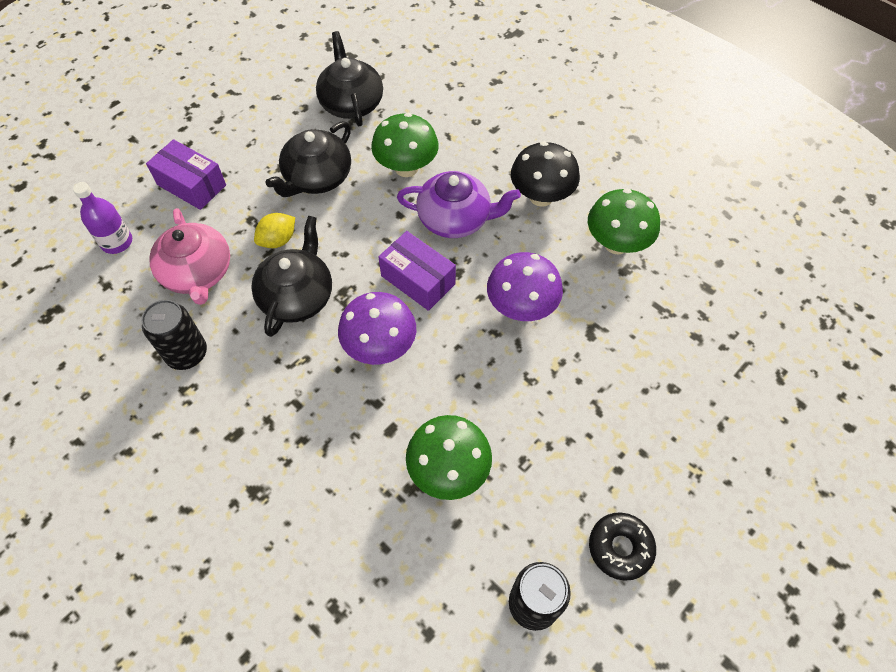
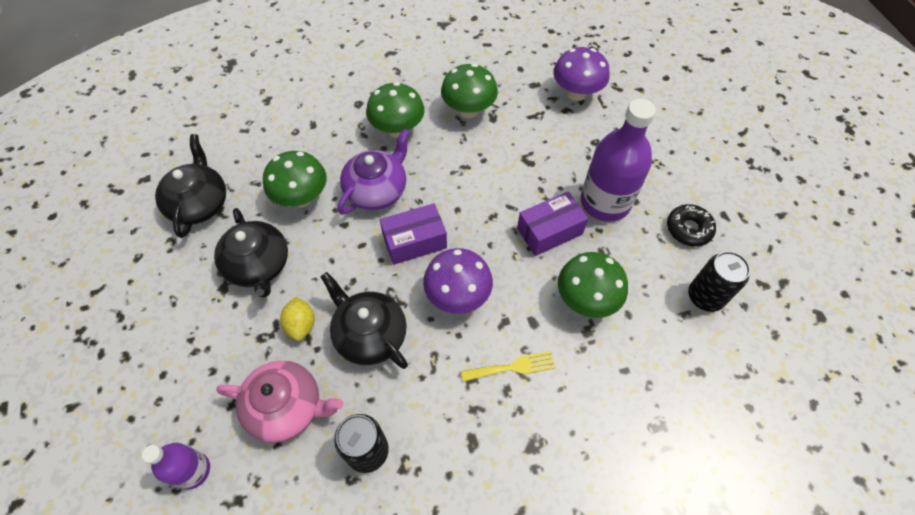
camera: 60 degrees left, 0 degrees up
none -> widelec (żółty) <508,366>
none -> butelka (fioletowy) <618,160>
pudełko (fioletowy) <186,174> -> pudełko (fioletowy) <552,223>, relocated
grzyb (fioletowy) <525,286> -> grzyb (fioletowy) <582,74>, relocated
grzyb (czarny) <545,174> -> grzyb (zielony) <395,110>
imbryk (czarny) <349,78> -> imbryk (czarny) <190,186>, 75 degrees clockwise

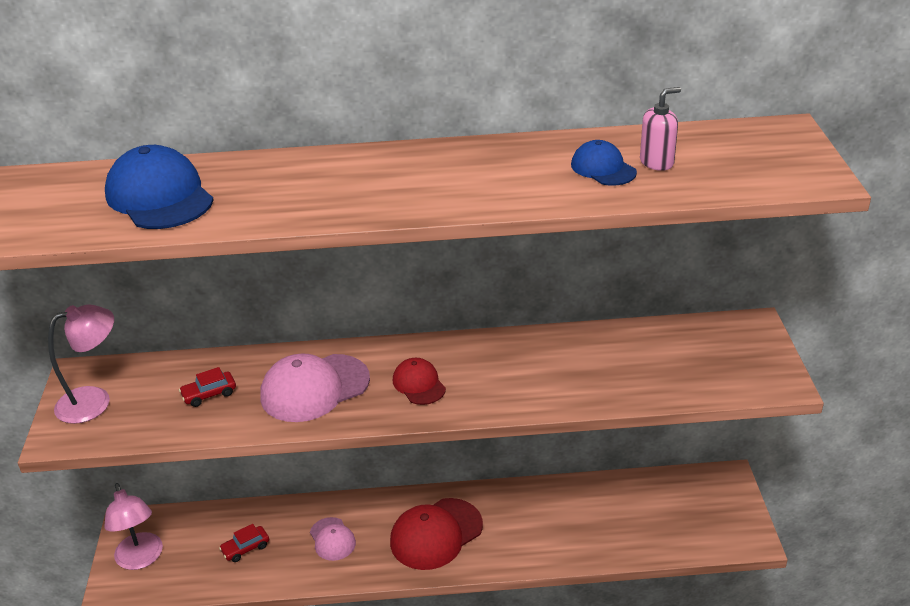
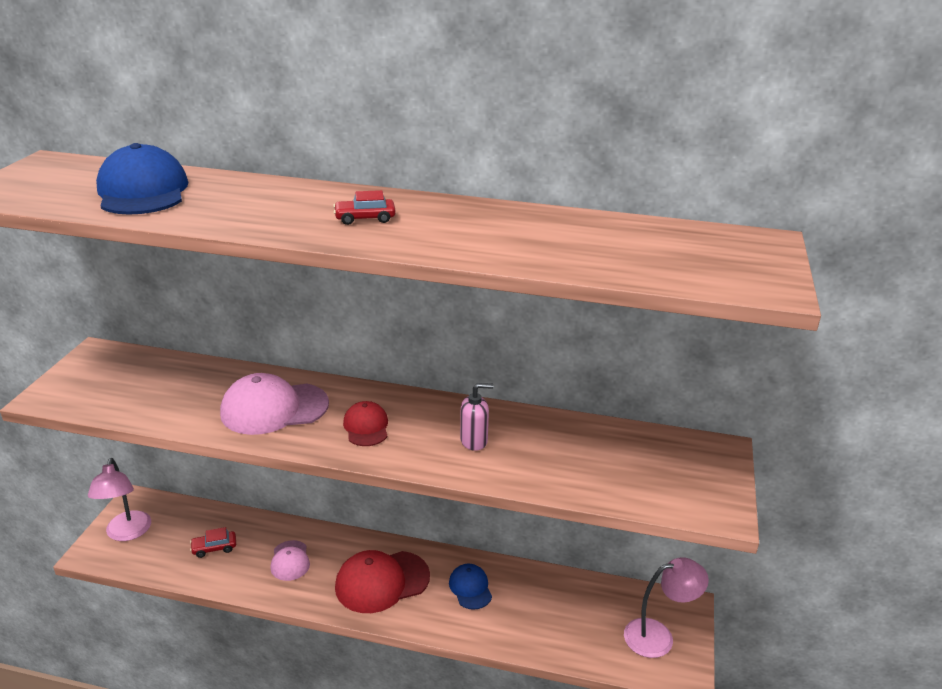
camera: 15 degrees right, 5 degrees down
lampka (różowy) <81,364> -> lampka (różowy) <666,607>, relocated
samochód (czerwony) <207,387> -> samochód (czerwony) <364,207>, relocated
czapka (niebieski) <604,163> -> czapka (niebieski) <470,587>, relocated
dozownik mydła (różowy) <660,129> -> dozownik mydła (różowy) <477,417>, relocated

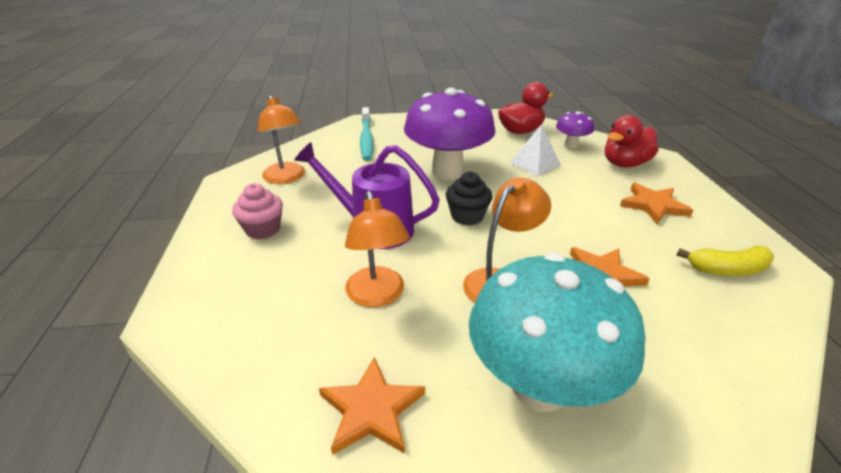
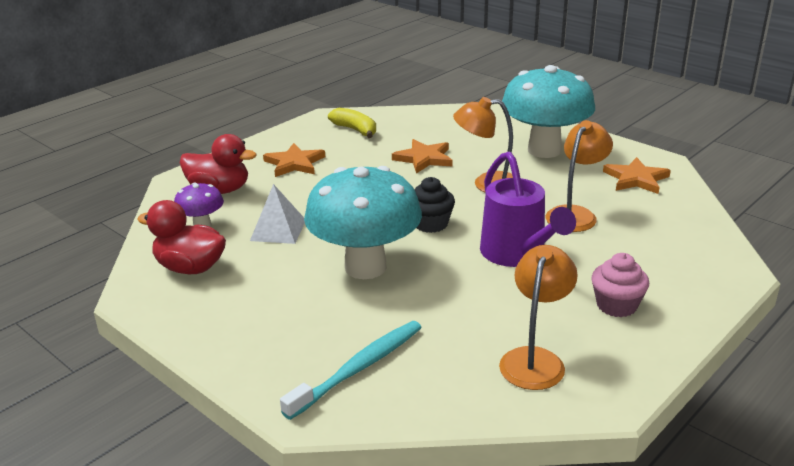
camera: 130 degrees left, 5 degrees down
grzyb (fioletowy) <450,134> -> grzyb (turkusowy) <363,222>

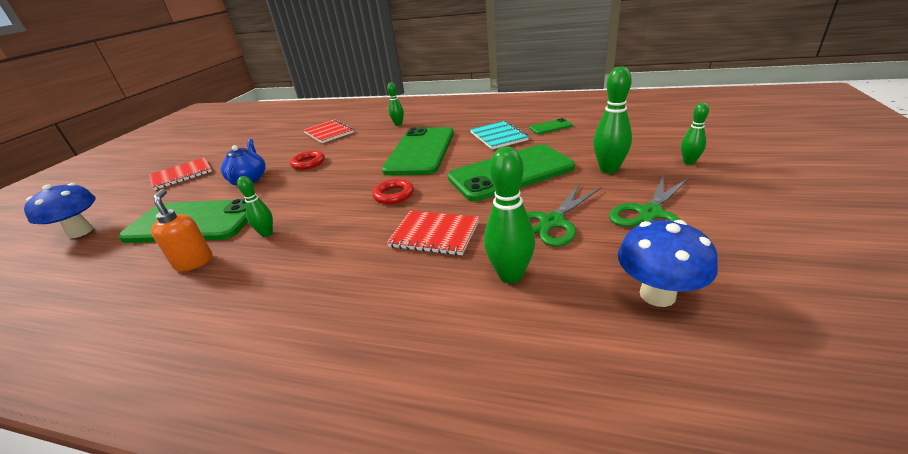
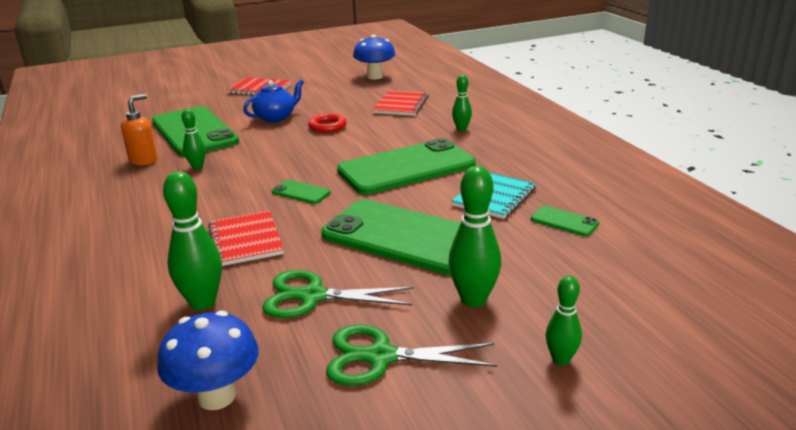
camera: 50 degrees right, 5 degrees down
grzyb (niebieski) <60,210> -> grzyb (niebieski) <374,57>, relocated
pierścień (czerwony) <393,191> -> telefon (zielony) <301,192>

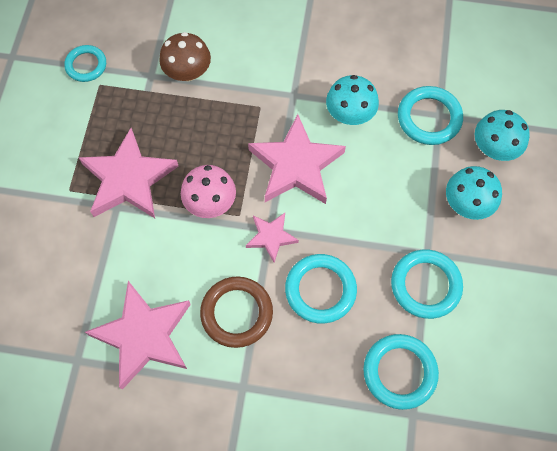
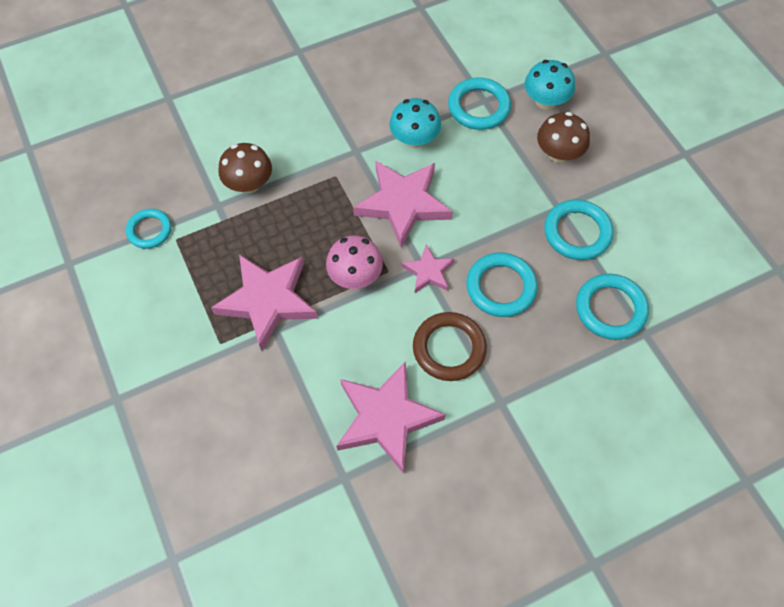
camera: 35 degrees left, 5 degrees down
grzyb (turkusowy) <474,193> -> grzyb (brązowy) <563,137>

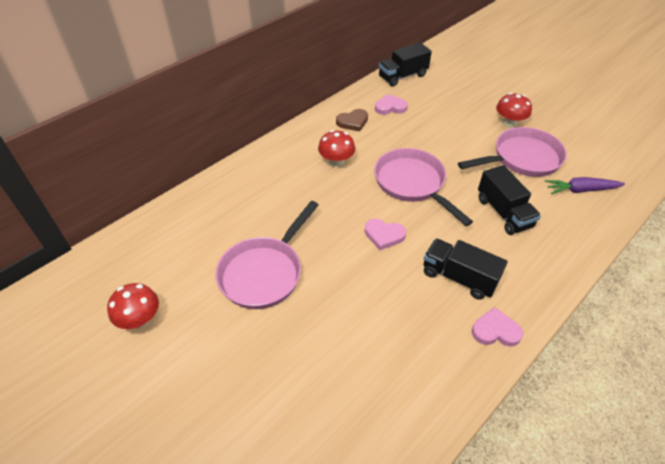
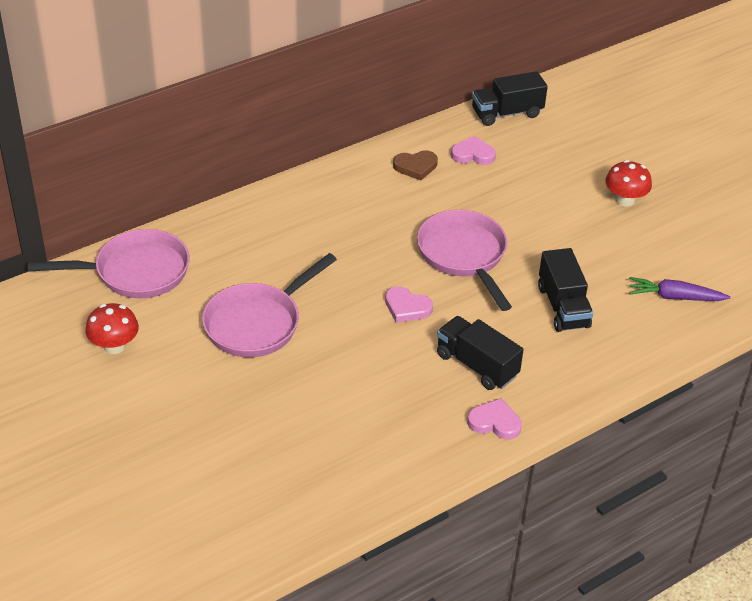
camera: 10 degrees right, 5 degrees down
grzyb (czerwony) <336,148> -> none
patelnia (różowy) <512,152> -> patelnia (różowy) <109,263>, relocated

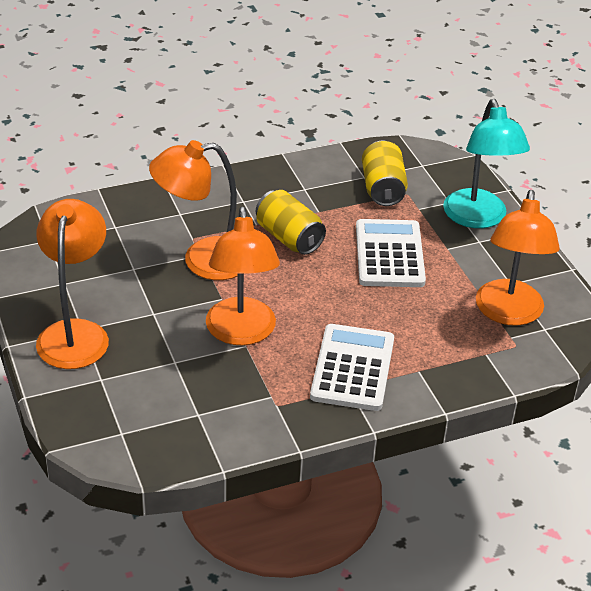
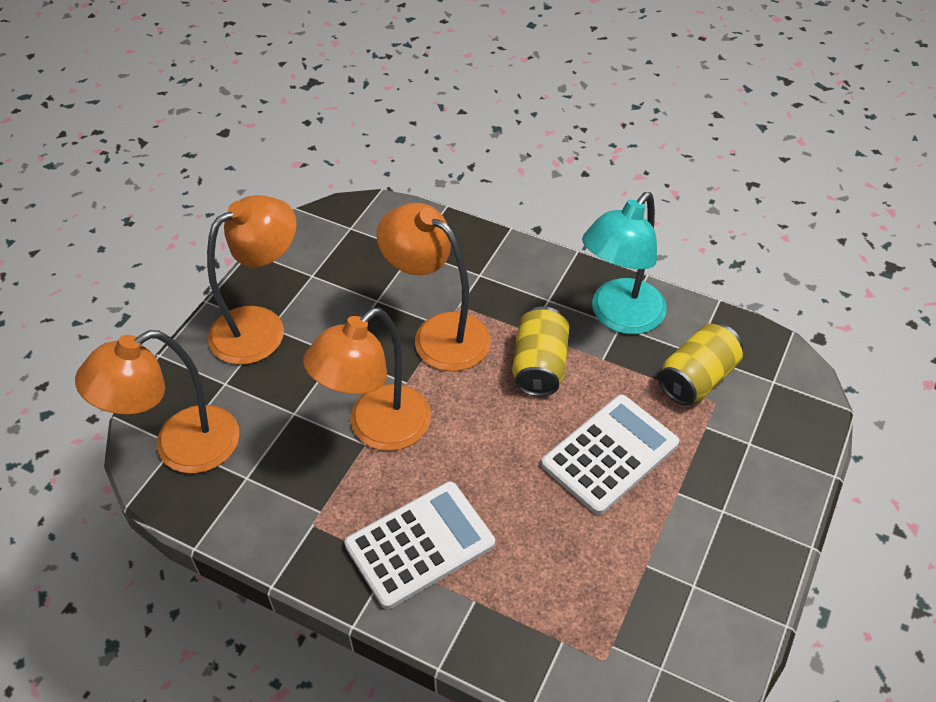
camera: 50 degrees right, 10 degrees up
lampka (turkusowy) <486,163> -> lampka (turkusowy) <624,263>, relocated
lampka (pomarańczowy) <518,258> -> lampka (pomarańczowy) <157,401>, relocated

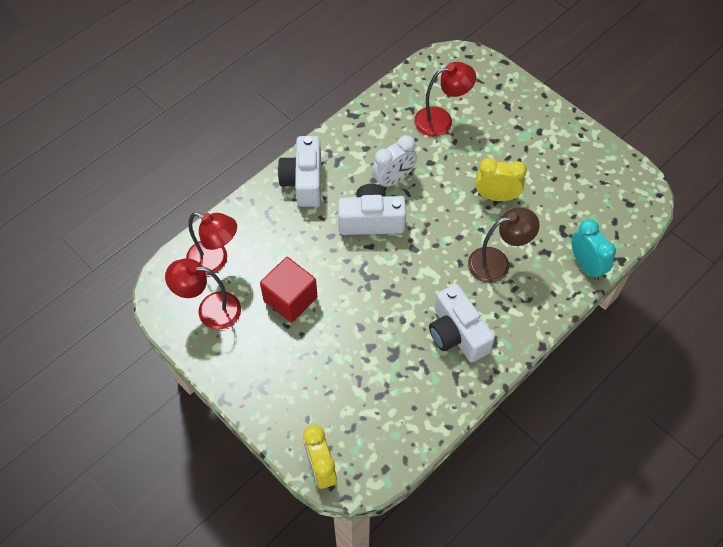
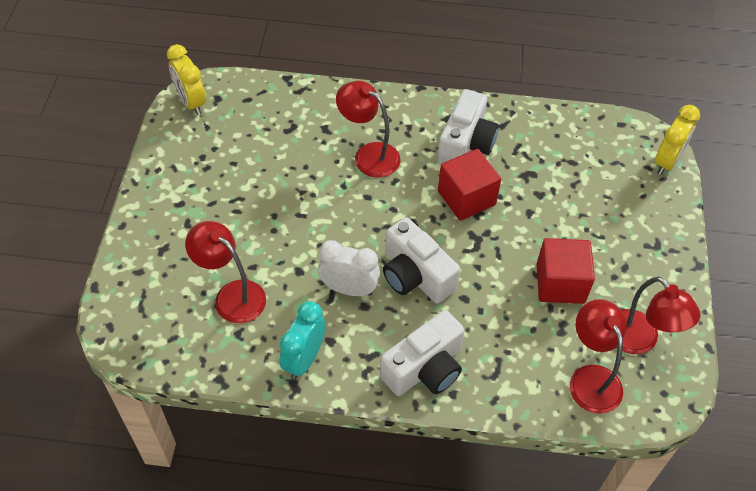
camera: 130 degrees left, 5 degrees down
none -> sześcian (czerwony) <469,185>
budzik (żółty) <501,179> -> budzik (żółty) <186,79>, relocated
budzik (turkusowy) <593,249> -> budzik (turkusowy) <302,340>, relocated
lampka (brązowy) <503,245> -> lampka (czerwony) <368,129>

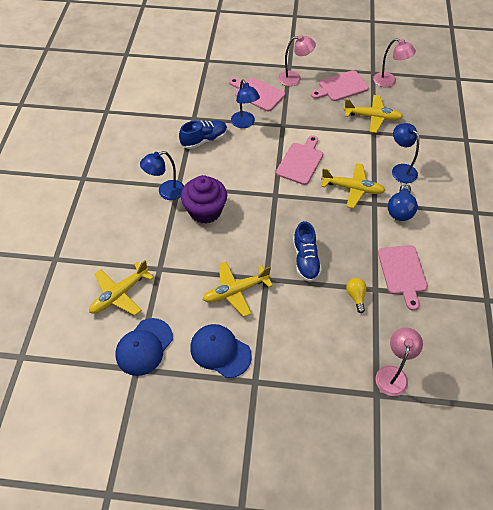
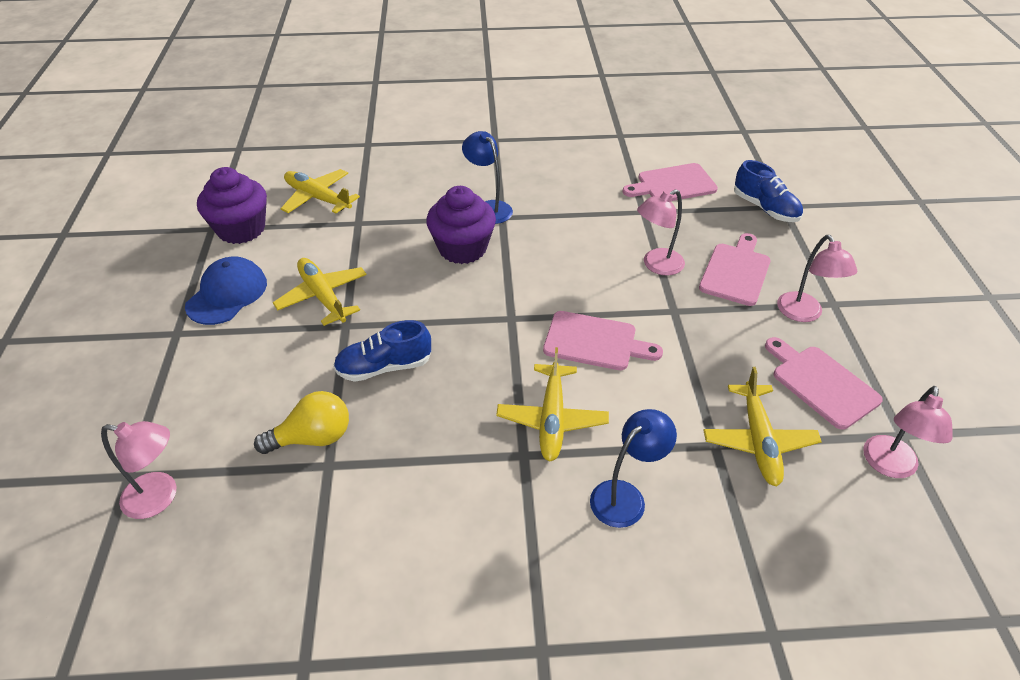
camera: 80 degrees right, 10 degrees down
żarówka (niebieski) <403,202> -> none
but (niebieski) <203,134> -> but (niebieski) <768,191>, relocated
deska do krojenia (różowy) <403,278> -> deska do krojenia (różowy) <670,182>, relocated
czapka (niebieski) <144,347> -> muffinka (fioletowy) <232,205>
lampka (niebieski) <245,104> -> lampka (różowy) <661,232>
żarówka (żółty) <356,295> -> żarówka (żółty) <301,422>, x1.57

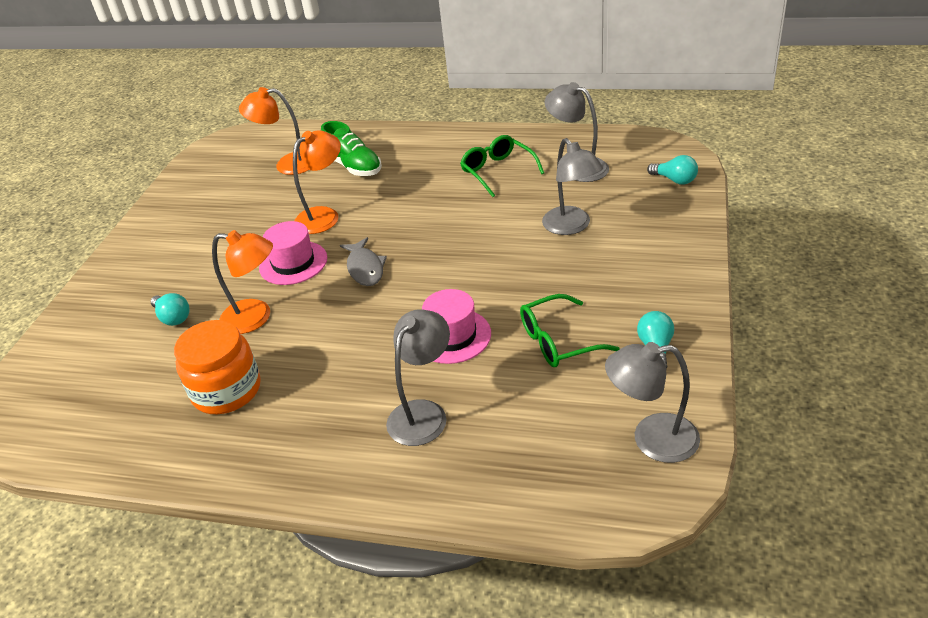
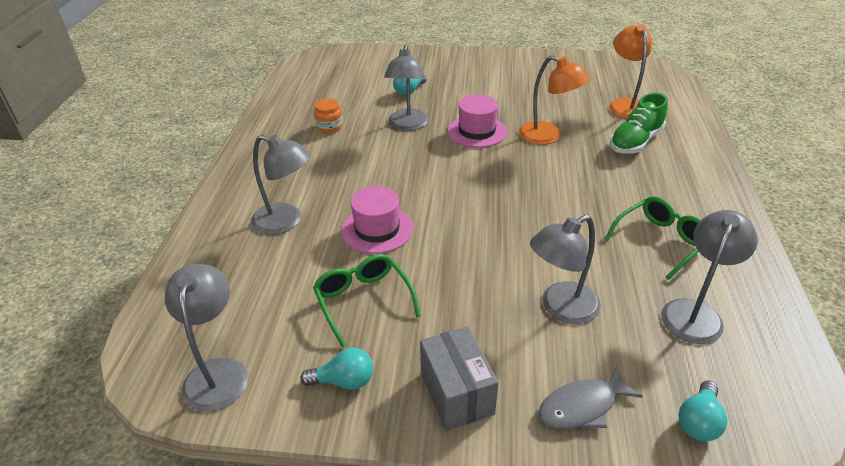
camera: 80 degrees right, 0 degrees up
none -> pudełko (szary) <459,378>
ryba (szary) <363,261> -> ryba (szary) <591,397>, relocated
lampka (pomarańczowy) <242,282> -> lampka (szary) <406,88>
słoik (pomarańczowy) <217,367> -> słoik (pomarańczowy) <328,115>, x0.52

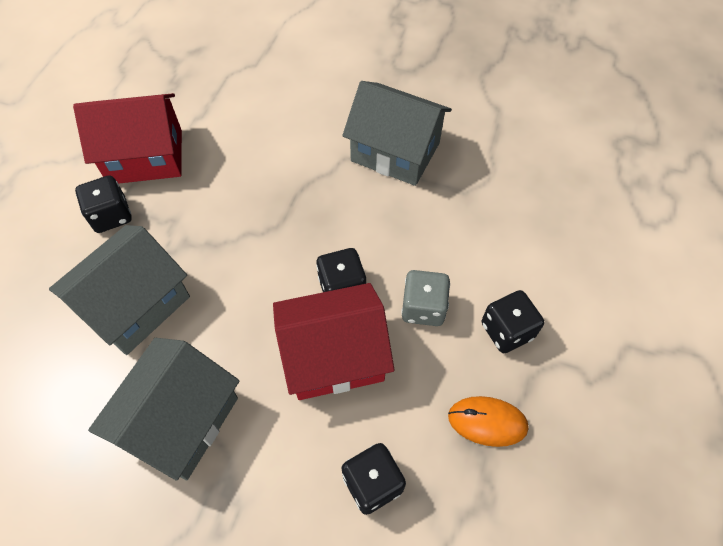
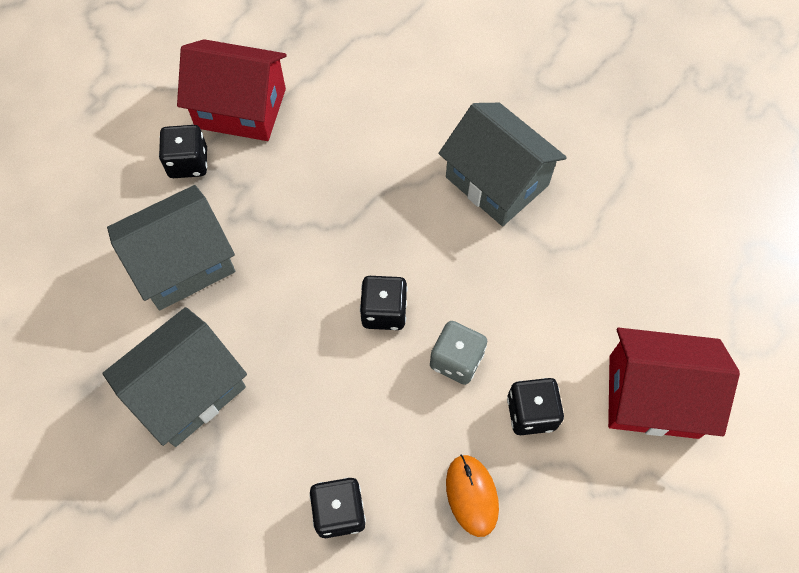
camera: 20 degrees right, 5 degrees up
domek (czerwony) <334,341> -> domek (czerwony) <674,383>, relocated
myszka (pomarańczowy) <488,421> -> myszka (pomarańczowy) <472,496>, 45 degrees clockwise

